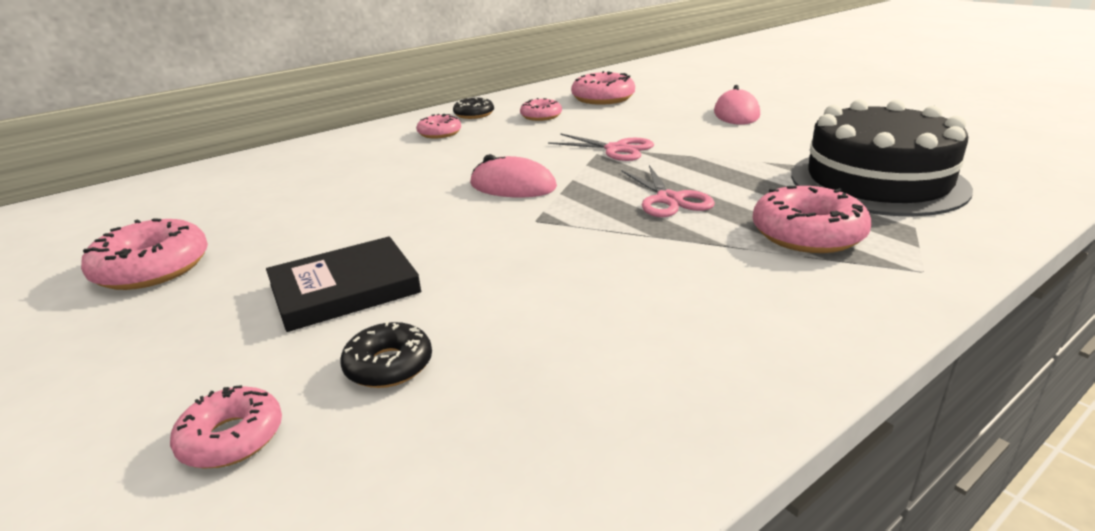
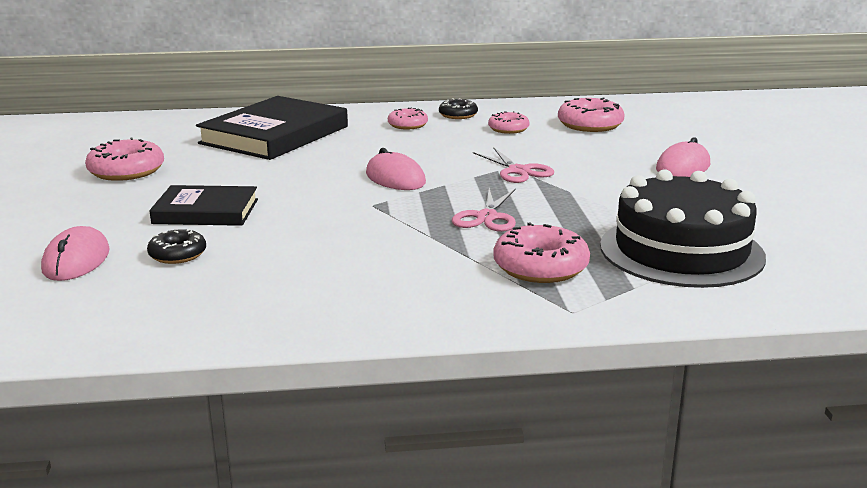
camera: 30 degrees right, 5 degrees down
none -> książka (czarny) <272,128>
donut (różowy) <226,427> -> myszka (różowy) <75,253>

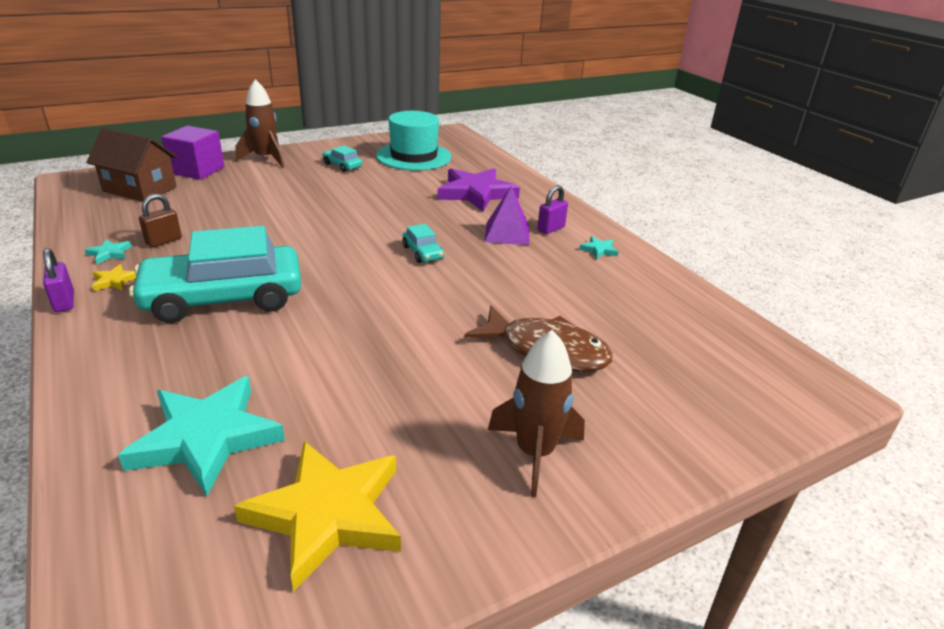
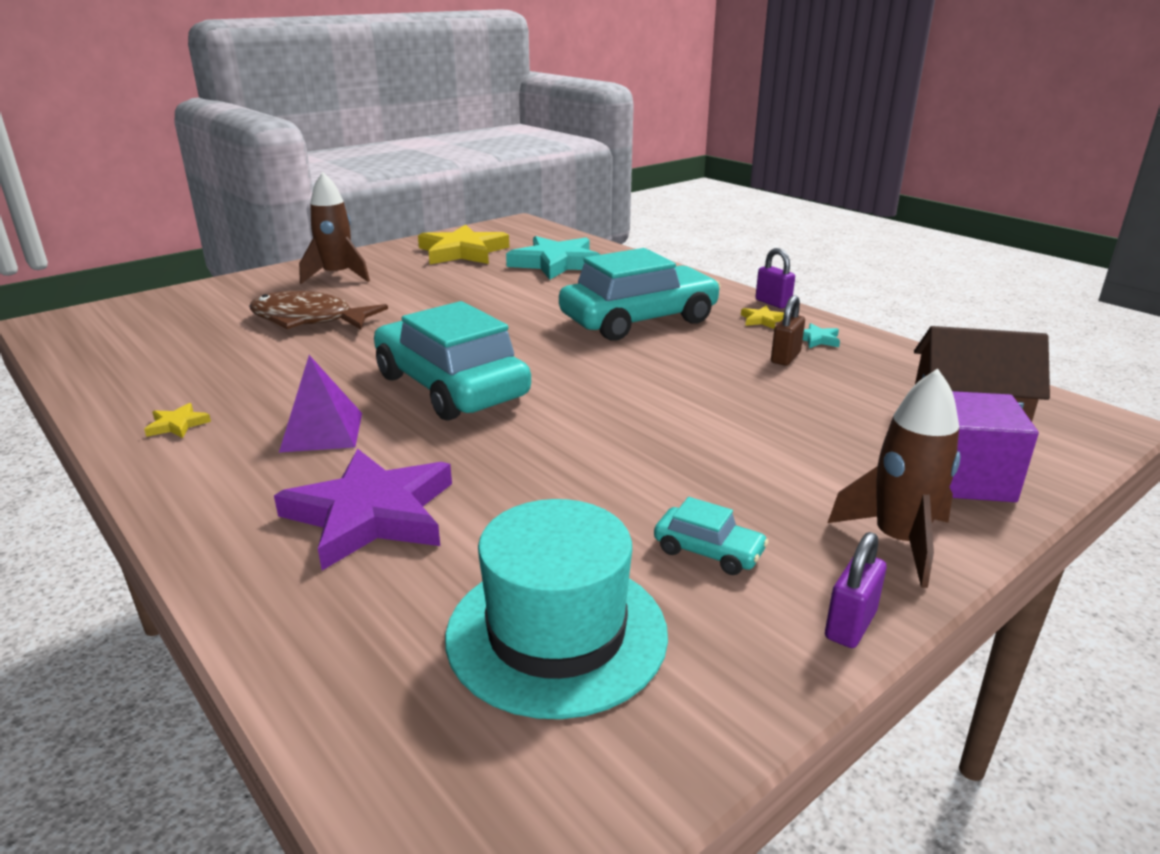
camera: 170 degrees right, 5 degrees down
kłódka (fioletowy) <552,209> -> kłódka (fioletowy) <855,590>, relocated
gwiazda (turkusowy) <598,247> -> gwiazda (żółty) <177,420>
samochód (turkusowy) <423,243> -> samochód (turkusowy) <452,361>, x2.41

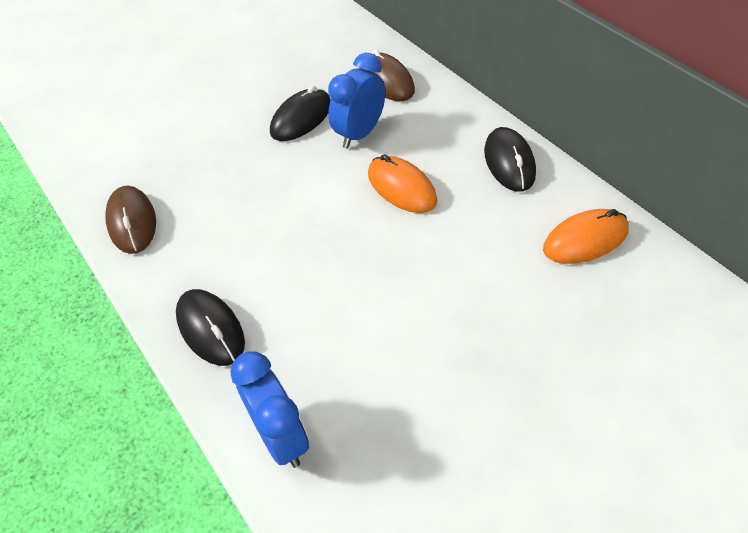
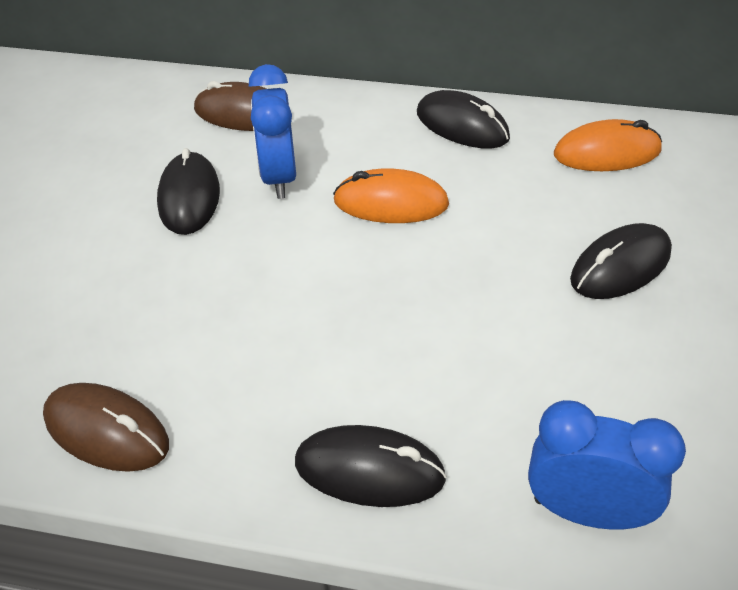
camera: 45 degrees left, 5 degrees down
none -> myszka (czarny) <621,261>
myszka (pomarańczowy) <586,236> -> myszka (pomarańczowy) <608,145>, 60 degrees clockwise

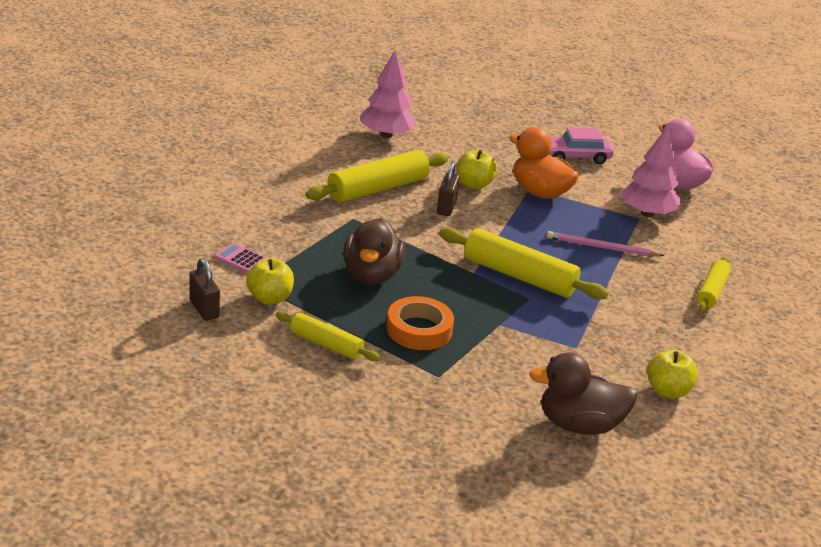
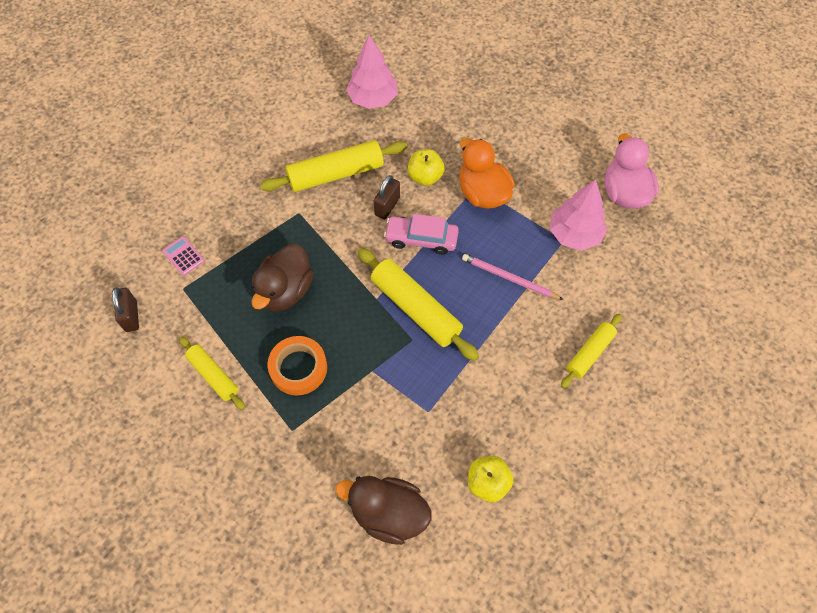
camera: 20 degrees right, 30 degrees up
jabłko (żółty) <270,281> -> none
samochód (różowy) <581,145> -> samochód (różowy) <421,234>, relocated

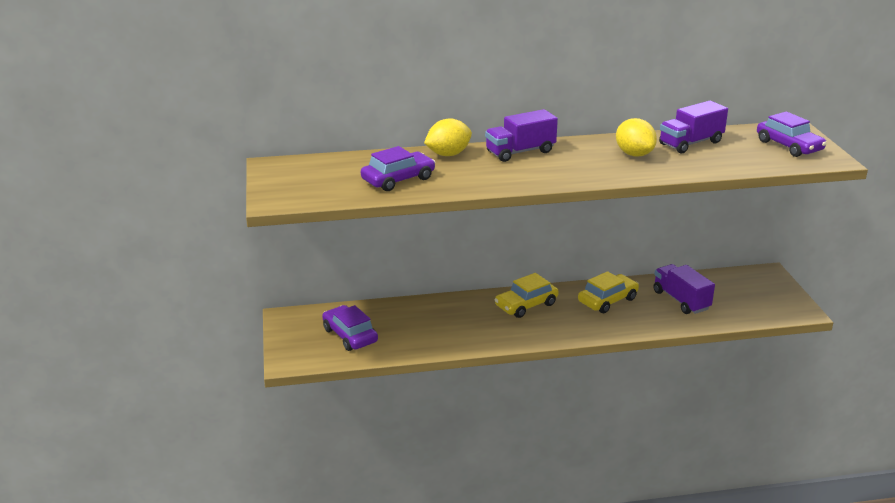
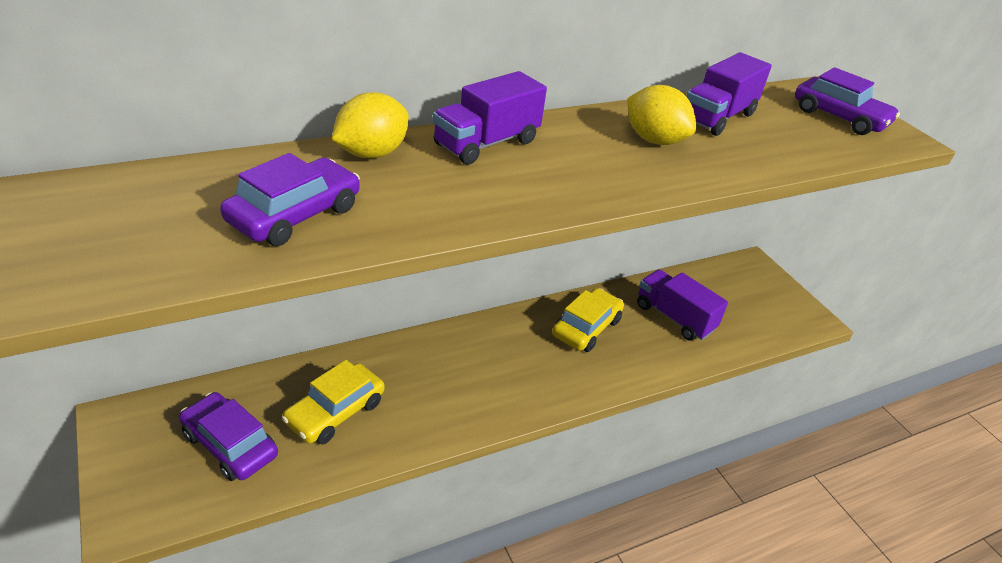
camera: 20 degrees left, 10 degrees up
samochód (żółty) <527,295> -> samochód (żółty) <333,402>, relocated

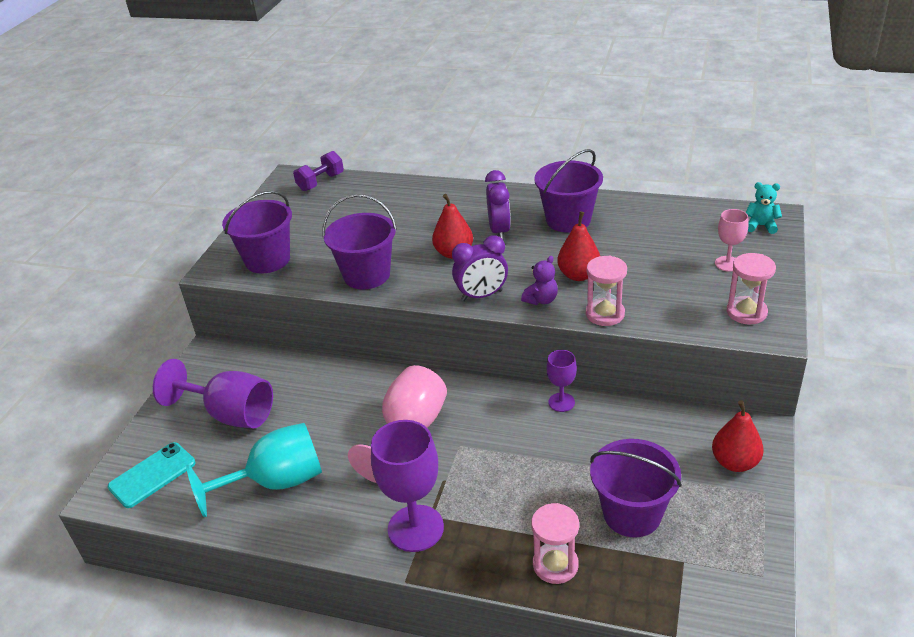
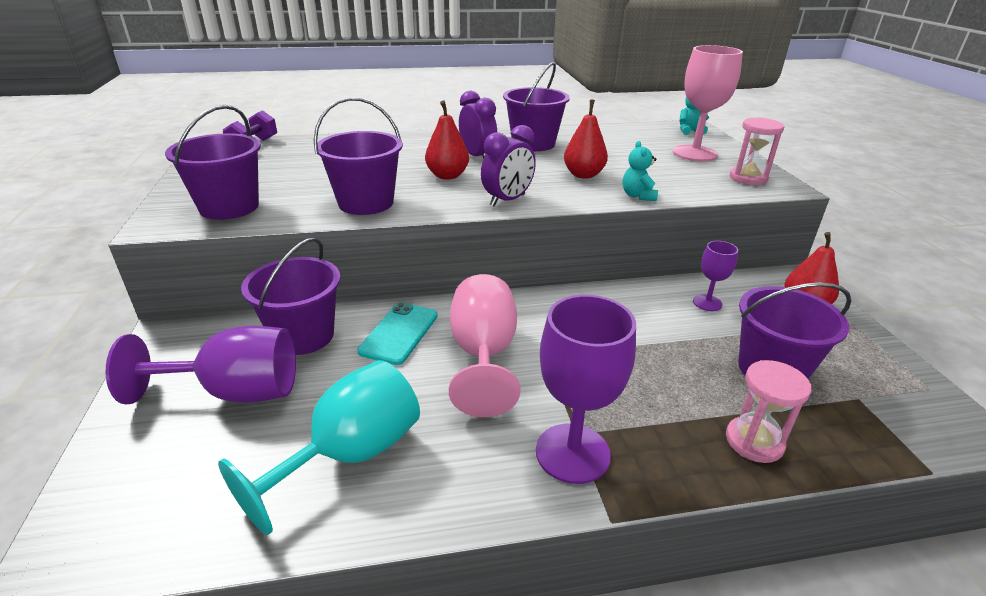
camera: 30 degrees left, 5 degrees down
miś (fioletowy) <539,280> -> none
none -> wiadro (fioletowy) <291,296>
telefon (turkusowy) <152,475> -> telefon (turkusowy) <397,333>, relocated
kielich (fioletowy) <562,381> -> kielich (fioletowy) <715,276>, relocated
klepsydra (różowy) <606,291> -> miś (turkusowy) <640,171>
kielich (różowy) <732,240> -> kielich (różowy) <708,103>, x1.88

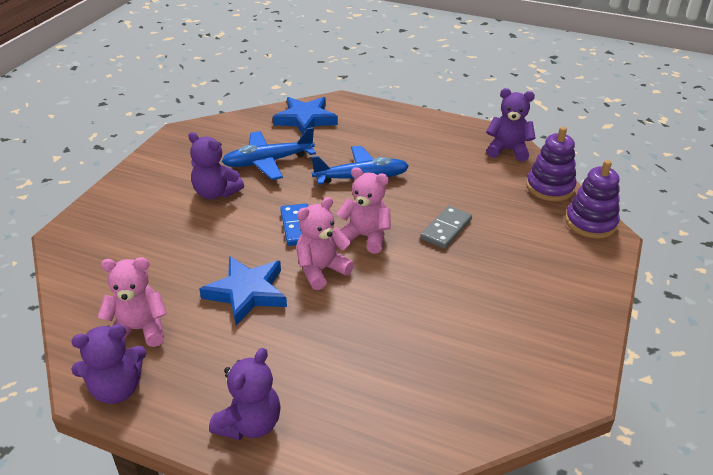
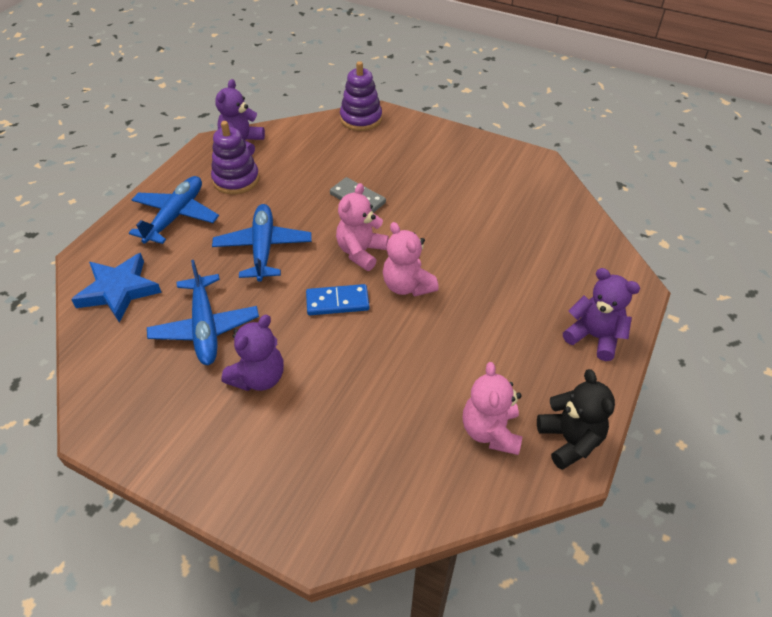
camera: 85 degrees left, 10 degrees up
gwiazda (niebieski) <243,290> -> none
none -> samolot (niebieski) <174,210>
zabawka nakładanka (fioletowy) <551,164> -> zabawka nakładanka (fioletowy) <235,158>, relocated
miś (fioletowy) <108,364> -> miś (czarny) <576,419>

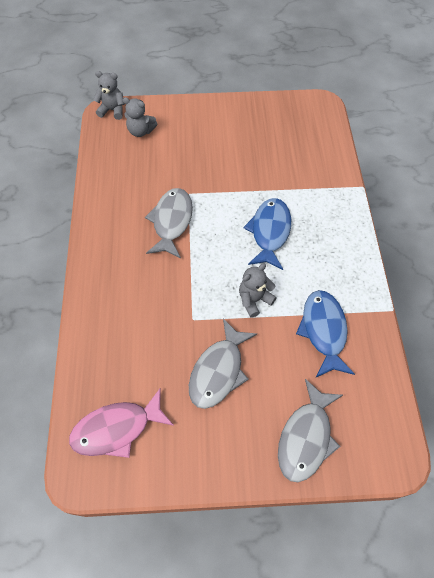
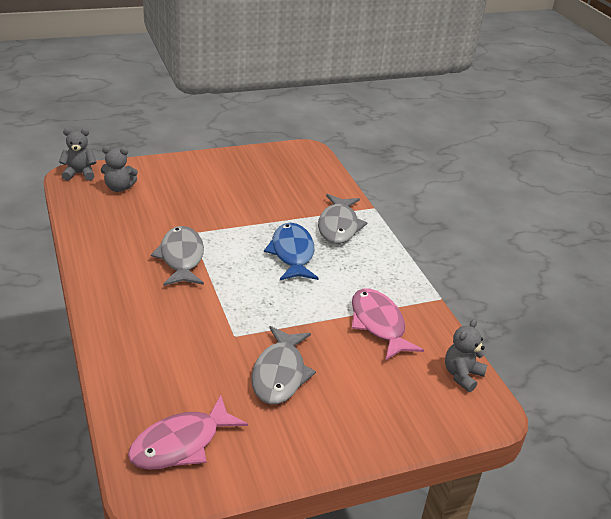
camera: 20 degrees left, 25 degrees down
miś (szary) <258,291> -> miś (szary) <466,355>, relocated
ryba (szary) <310,430> -> ryba (szary) <342,219>, relocated
ryba (niebieski) <325,333> -> ryba (różowy) <388,325>

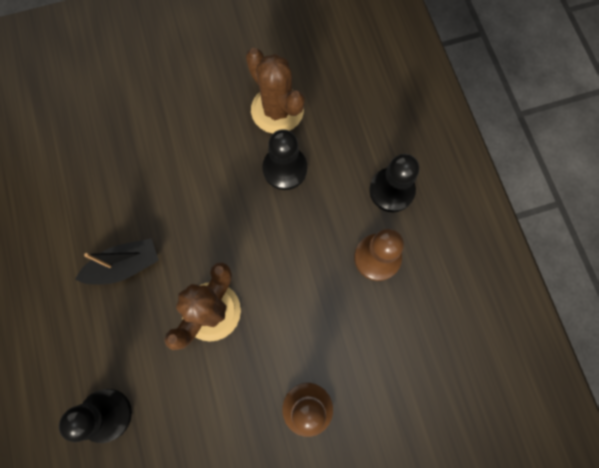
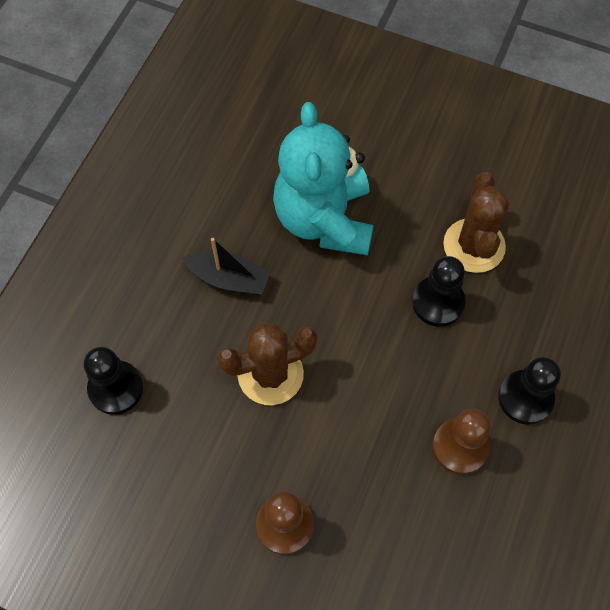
camera: 40 degrees right, 10 degrees down
none -> miś (turkusowy) <323,179>

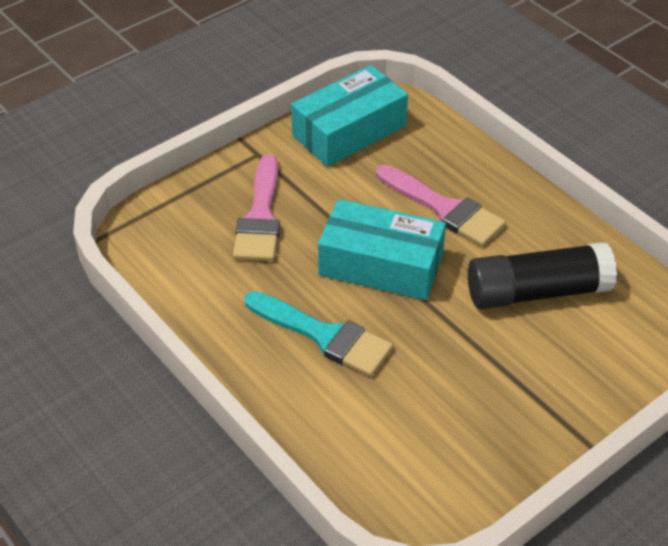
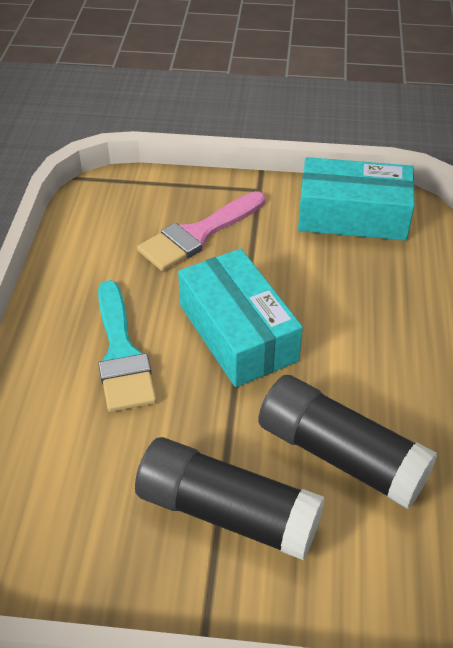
camera: 45 degrees right, 0 degrees up
pędzel (różowy) <441,205> -> none
none -> klej w sztyfcie (czarny) <230,498>

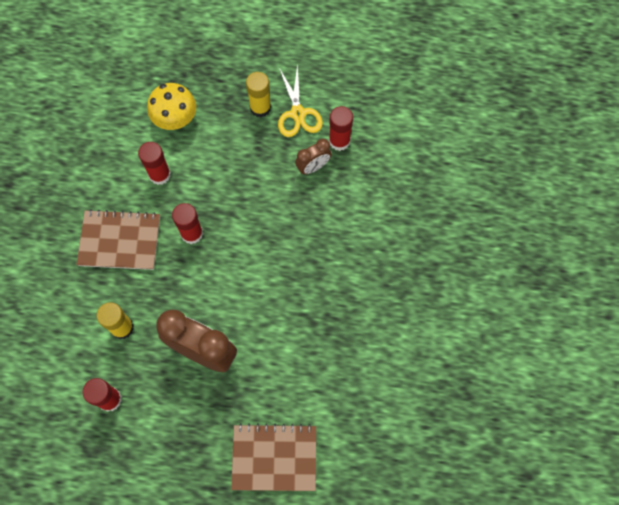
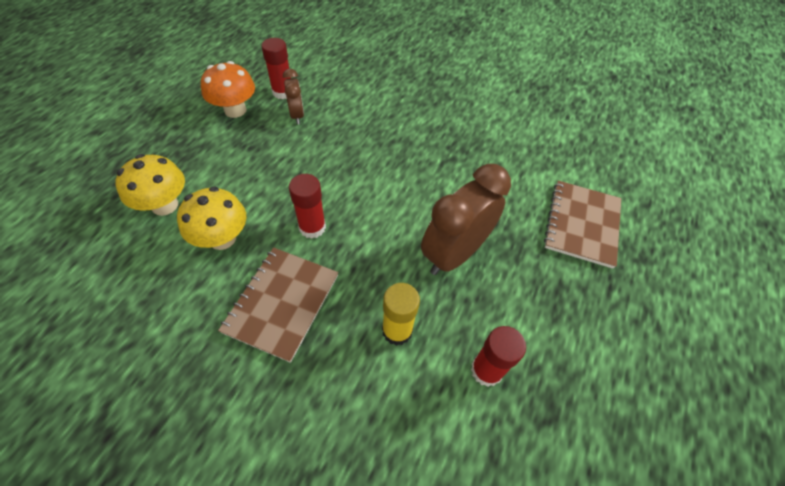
camera: 75 degrees left, 15 degrees down
klej w sztyfcie (żółty) <258,94> -> none
klej w sztyfcie (czerwony) <154,163> -> grzyb (żółty) <211,218>
nożyczki (żółty) <300,100> -> grzyb (pomarańczowy) <228,89>

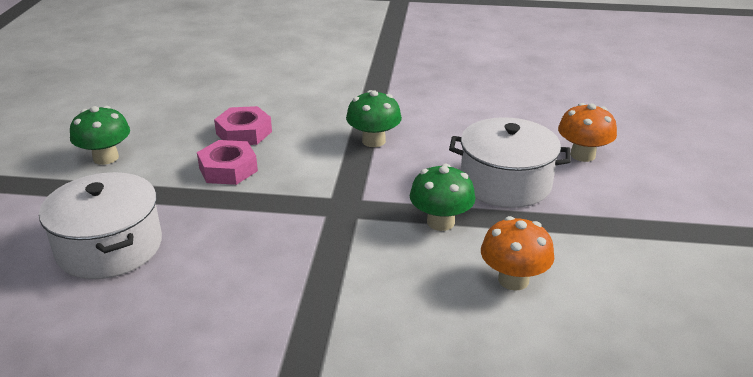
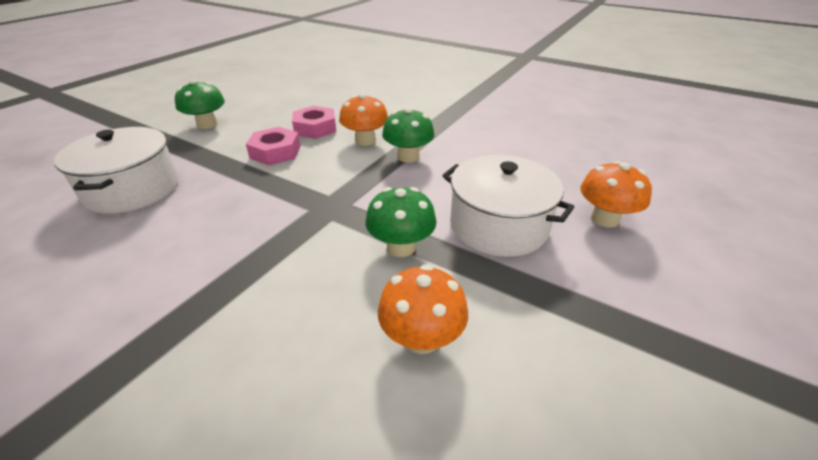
camera: 25 degrees right, 5 degrees up
none -> grzyb (pomarańczowy) <363,119>

